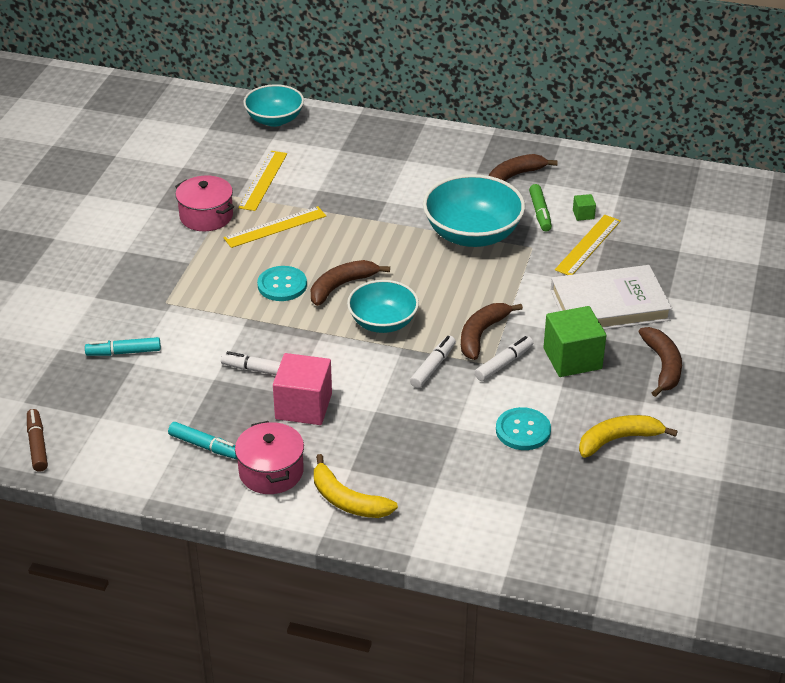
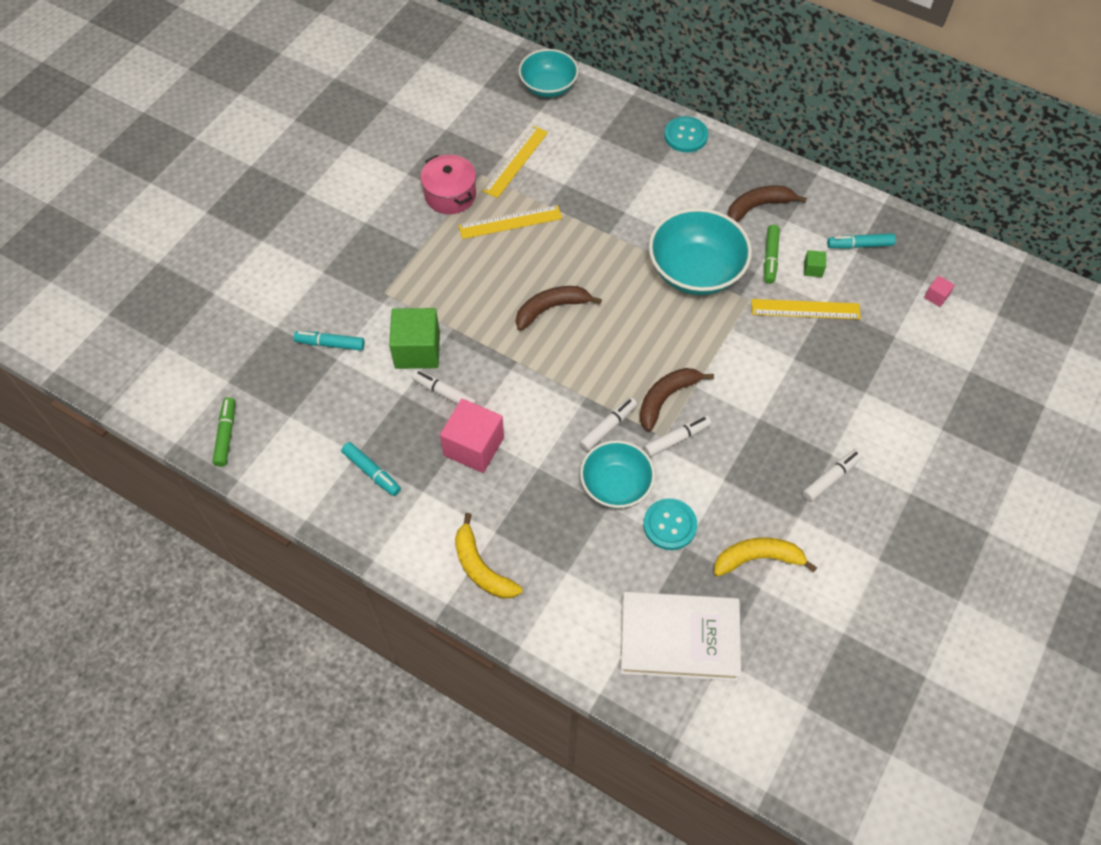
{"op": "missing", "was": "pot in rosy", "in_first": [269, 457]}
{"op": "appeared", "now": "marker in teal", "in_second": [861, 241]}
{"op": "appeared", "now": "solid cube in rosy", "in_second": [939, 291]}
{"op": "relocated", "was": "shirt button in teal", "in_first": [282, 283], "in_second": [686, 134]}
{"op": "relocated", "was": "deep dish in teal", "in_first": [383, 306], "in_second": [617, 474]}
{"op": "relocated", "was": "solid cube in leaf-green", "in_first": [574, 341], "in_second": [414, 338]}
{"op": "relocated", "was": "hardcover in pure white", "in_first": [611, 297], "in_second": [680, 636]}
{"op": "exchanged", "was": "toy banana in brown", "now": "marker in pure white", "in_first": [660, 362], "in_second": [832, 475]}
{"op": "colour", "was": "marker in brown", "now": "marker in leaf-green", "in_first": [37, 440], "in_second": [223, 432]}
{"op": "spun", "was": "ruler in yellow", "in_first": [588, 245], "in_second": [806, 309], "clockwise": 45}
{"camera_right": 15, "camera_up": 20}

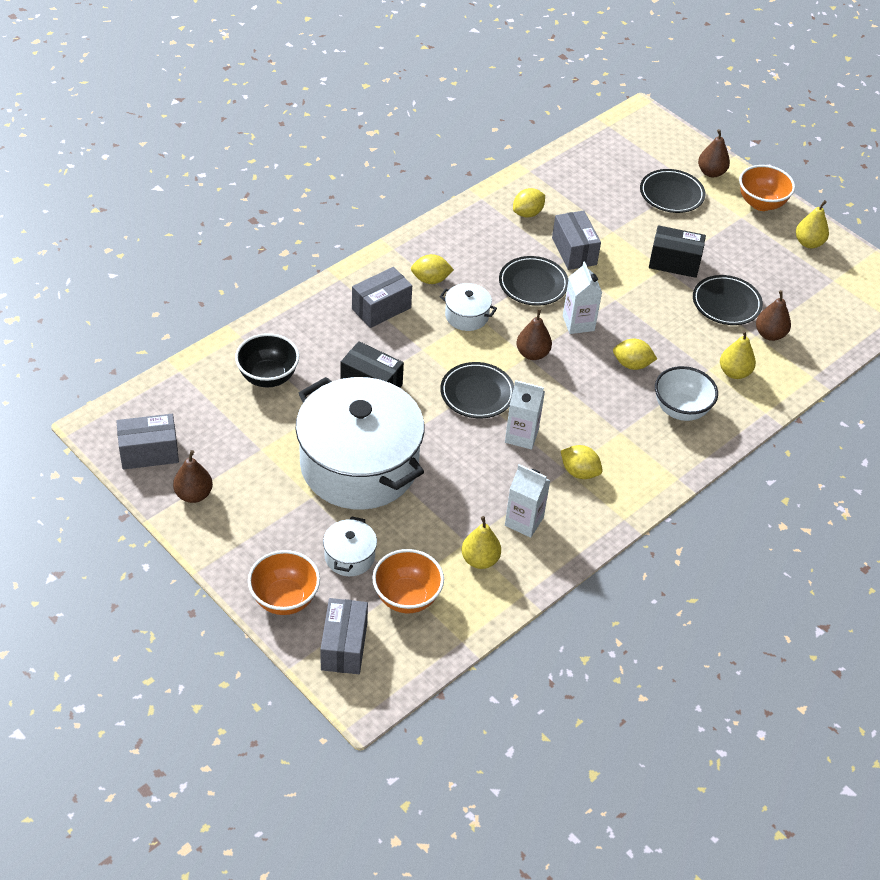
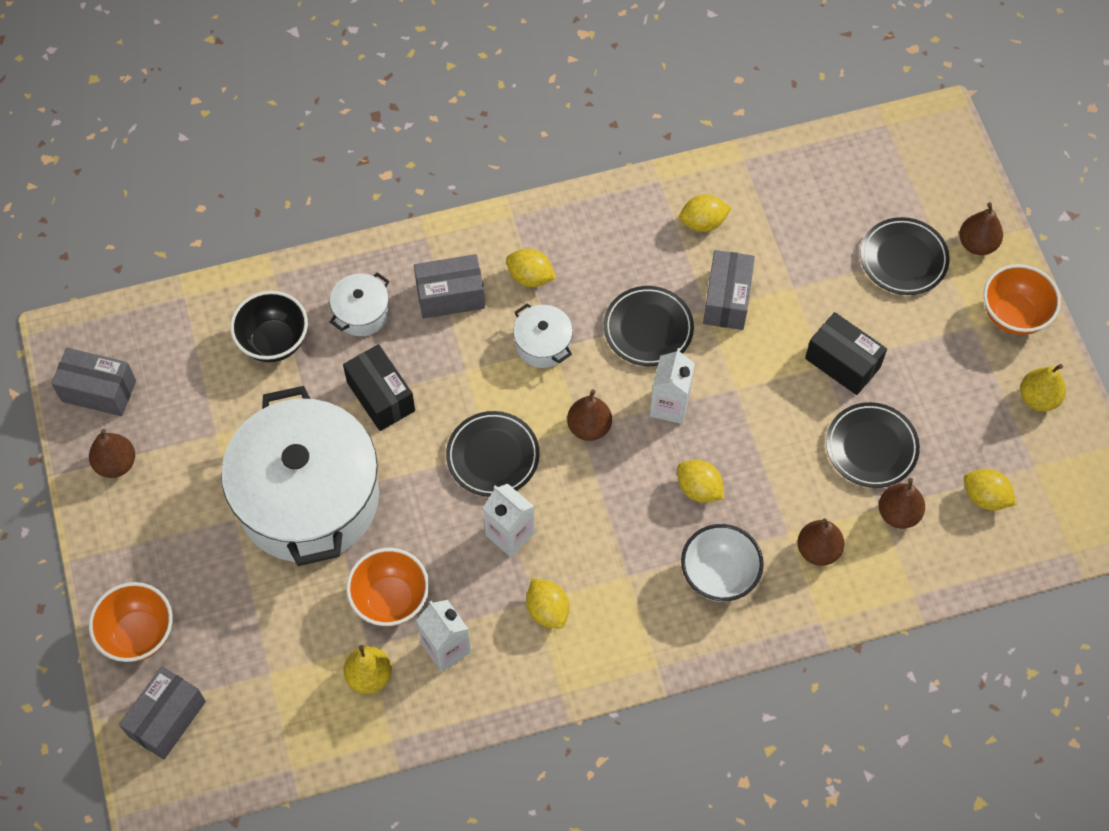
{"op": "appeared", "now": "citrus fruit in yellow", "in_second": [990, 490]}
{"op": "relocated", "was": "pot in pure white", "in_first": [350, 546], "in_second": [359, 304]}
{"op": "relocated", "was": "deep dish in bright orange", "in_first": [408, 581], "in_second": [387, 587]}
{"op": "colour", "was": "toy pear in yellow", "now": "toy pear in brown", "in_first": [738, 354], "in_second": [820, 542]}
{"camera_right": 30, "camera_up": 15}

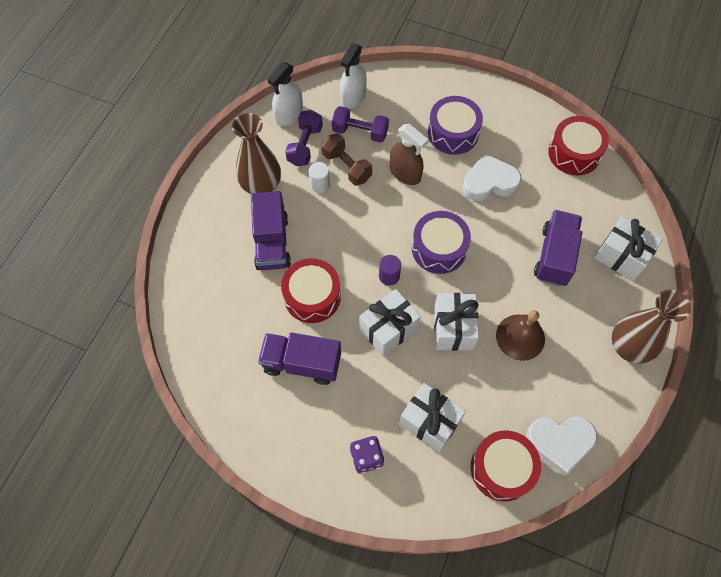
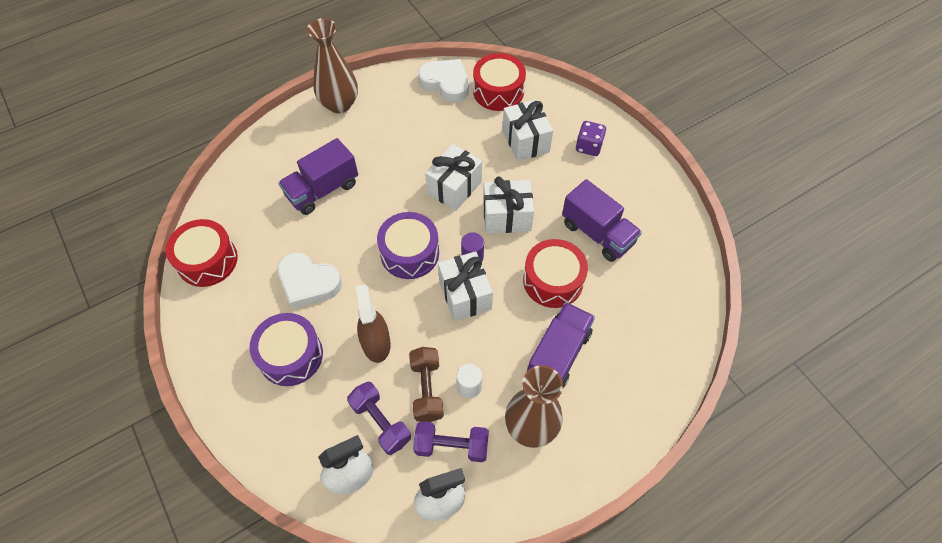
{"op": "missing", "was": "school bell in brown", "in_first": [520, 335]}
{"op": "relocated", "was": "gift in pure white", "in_first": [628, 248], "in_second": [465, 286]}
{"op": "spun", "was": "dumbbell in royal purple", "in_first": [304, 138], "in_second": [451, 441], "clockwise": 45}
{"camera_right": -145, "camera_up": -5}

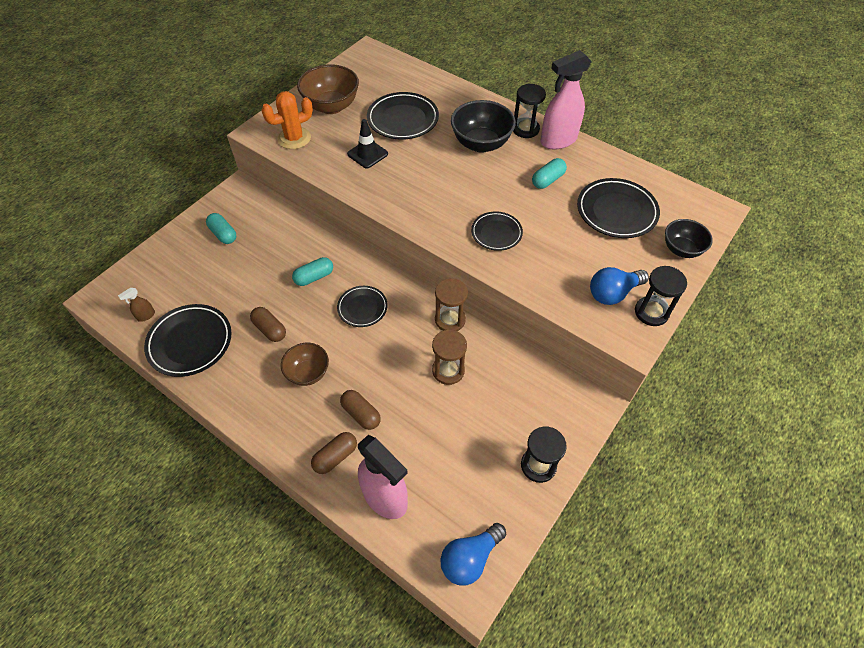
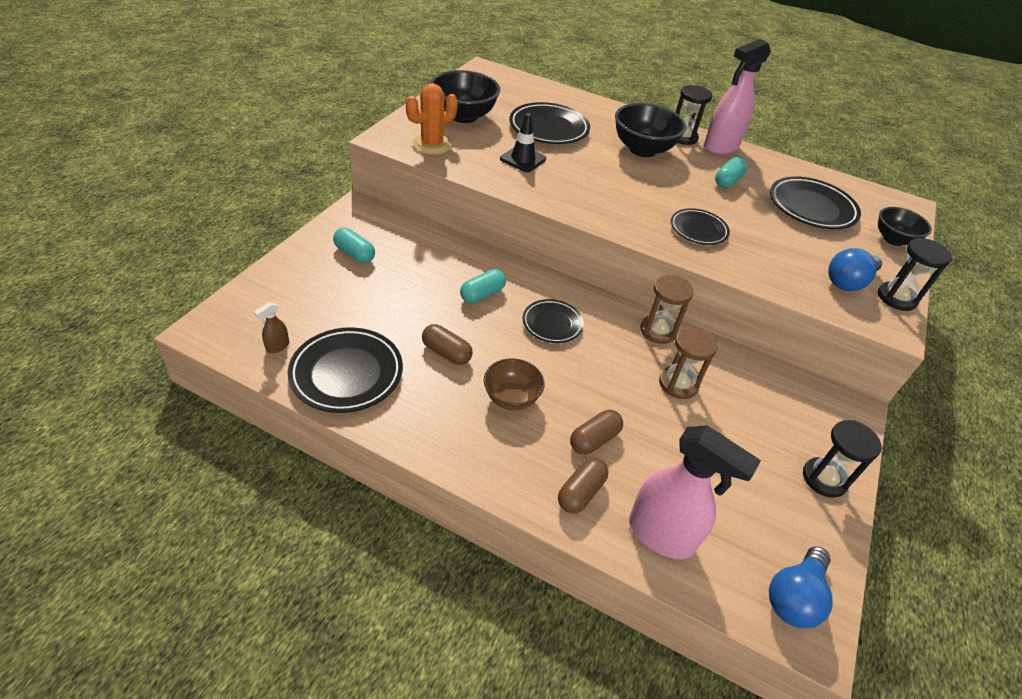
{"op": "colour", "was": "deep dish in brown", "now": "deep dish in ebony", "in_first": [328, 89], "in_second": [465, 96]}
{"op": "spun", "was": "pill shape in brown", "in_first": [360, 410], "in_second": [596, 432], "clockwise": -75}
{"camera_right": -15, "camera_up": -10}

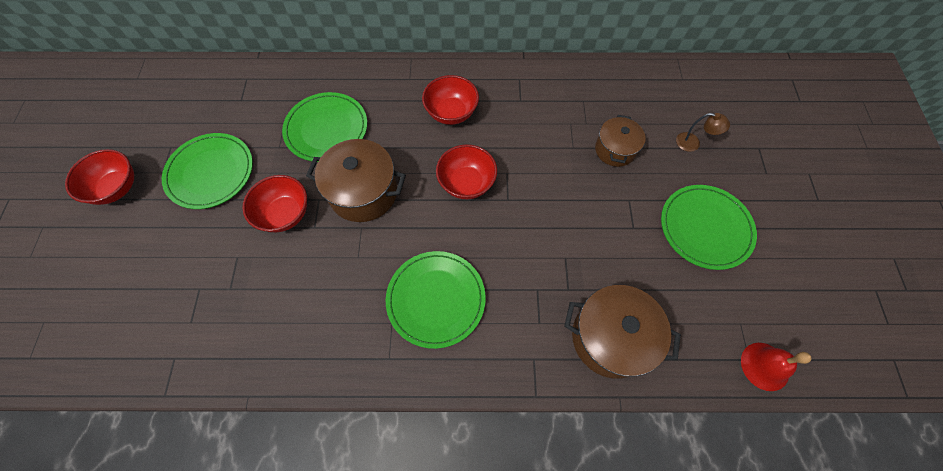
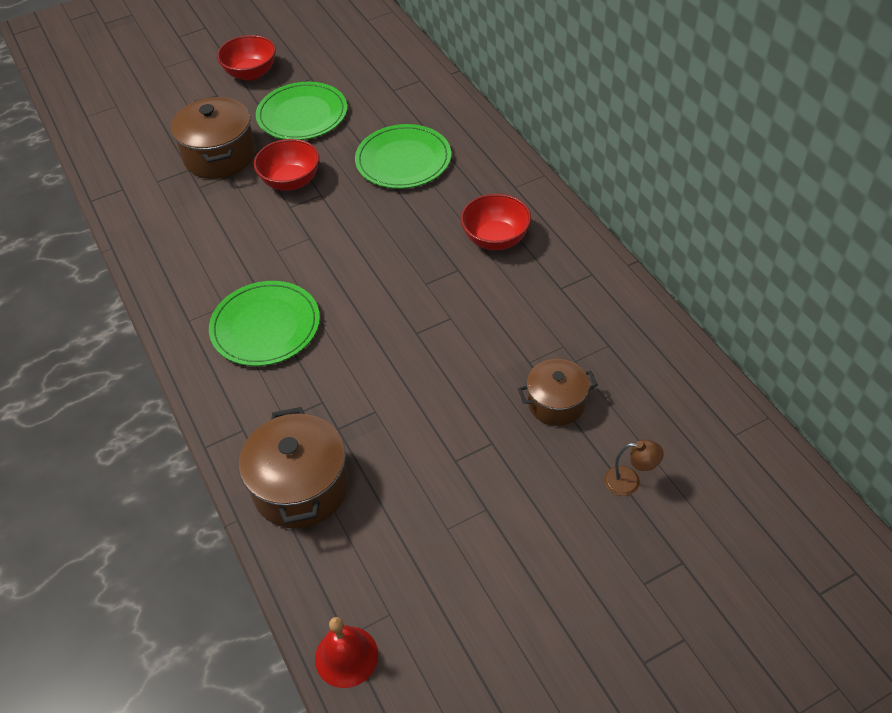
{"op": "missing", "was": "deep dish in scarlet", "in_first": [466, 171]}
{"op": "missing", "was": "dinner plate in leaf-green", "in_first": [709, 227]}
{"op": "relocated", "was": "pot in brown", "in_first": [356, 180], "in_second": [213, 137]}
{"op": "spun", "was": "lamp in brown", "in_first": [703, 132], "in_second": [634, 467], "clockwise": -75}
{"camera_right": 65, "camera_up": -15}

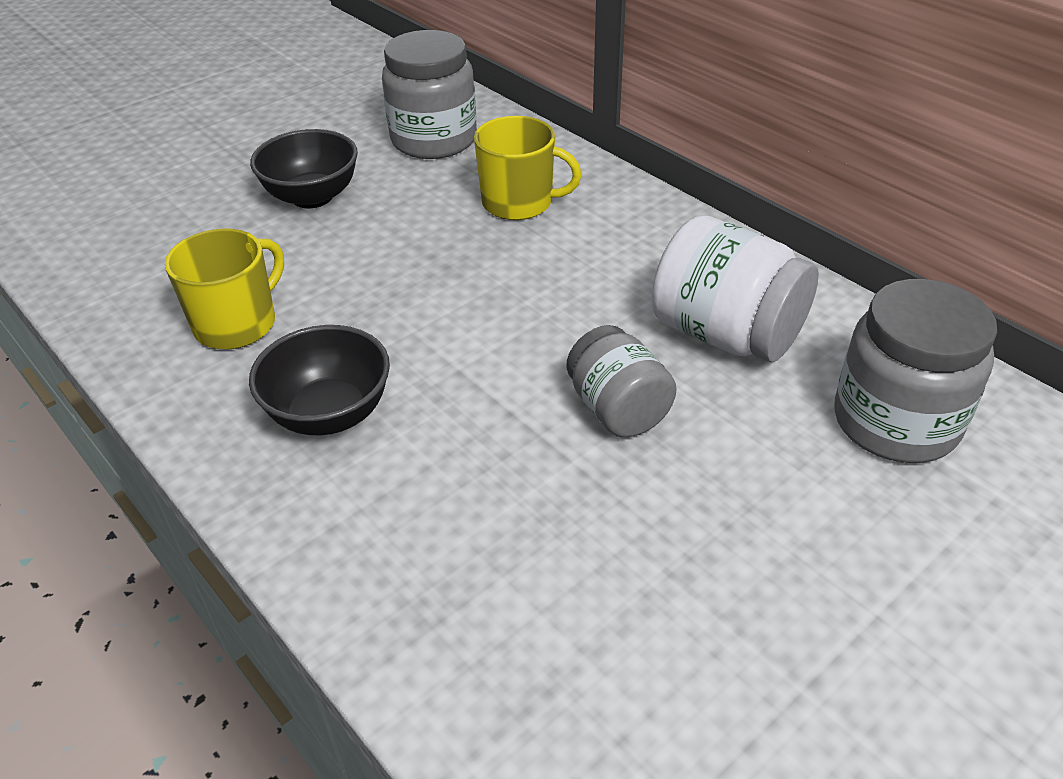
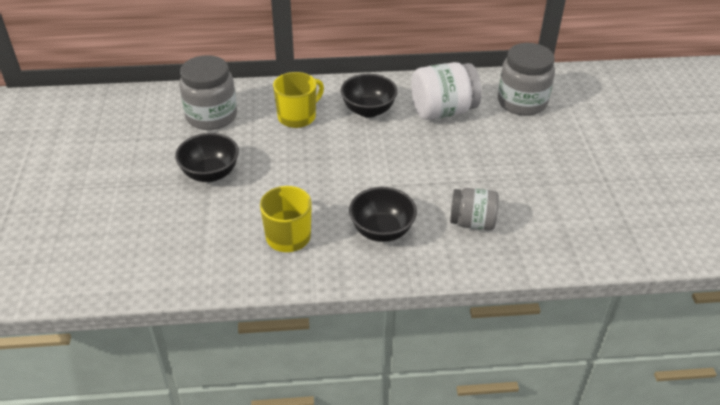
{"op": "appeared", "now": "deep dish in ebony", "in_second": [369, 96]}
{"op": "relocated", "was": "jar in ash-grey", "in_first": [622, 381], "in_second": [474, 209]}
{"camera_right": -55, "camera_up": 0}

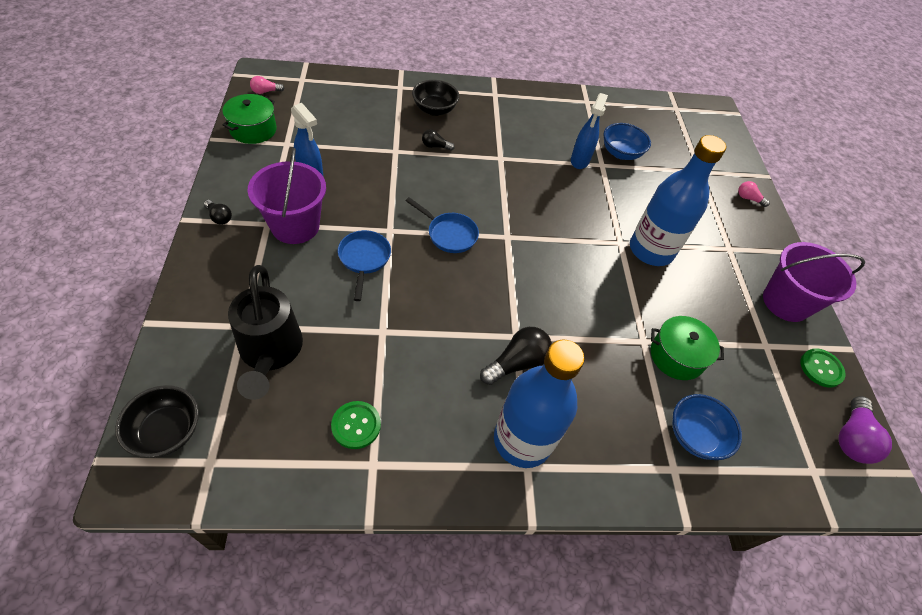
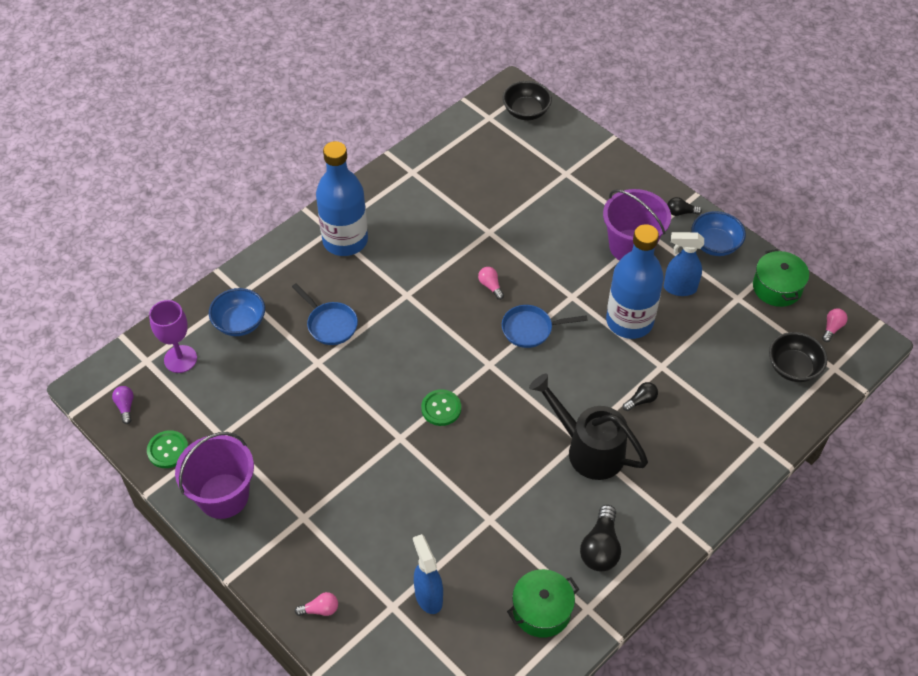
{"op": "appeared", "now": "goblet in royal purple", "in_second": [173, 336]}
{"op": "appeared", "now": "light bulb in rosy", "in_second": [491, 283]}
{"op": "relocated", "was": "watering can in ebony", "in_first": [265, 332], "in_second": [588, 427]}
{"op": "relocated", "was": "shirt button in leaf-green", "in_first": [356, 425], "in_second": [441, 407]}
{"op": "relocated", "was": "skillet in blue", "in_first": [364, 265], "in_second": [325, 314]}
{"op": "relocated", "was": "deep dish in ebony", "in_first": [435, 98], "in_second": [798, 357]}
{"op": "relocated", "was": "light bulb in ebony", "in_first": [516, 356], "in_second": [600, 538]}
{"op": "relocated", "was": "spray bottle in blue", "in_first": [589, 131], "in_second": [428, 574]}
{"op": "relocated", "was": "deep dish in blue", "in_first": [627, 141], "in_second": [719, 233]}
{"op": "relocated", "was": "bottle in blue", "in_first": [678, 200], "in_second": [635, 281]}
{"op": "relocated", "was": "pot in leaf-green", "in_first": [687, 348], "in_second": [543, 603]}
{"op": "size", "was": "light bulb in royal purple", "in_first": [865, 430], "in_second": [123, 405], "ratio": 0.56}
{"camera_right": 145, "camera_up": 0}

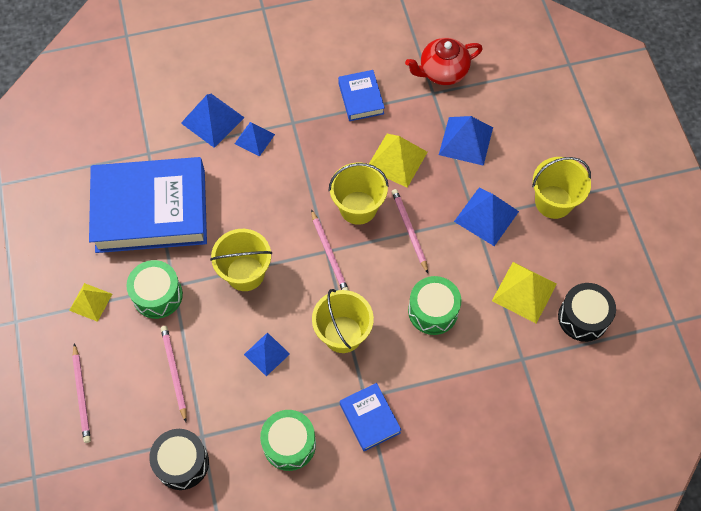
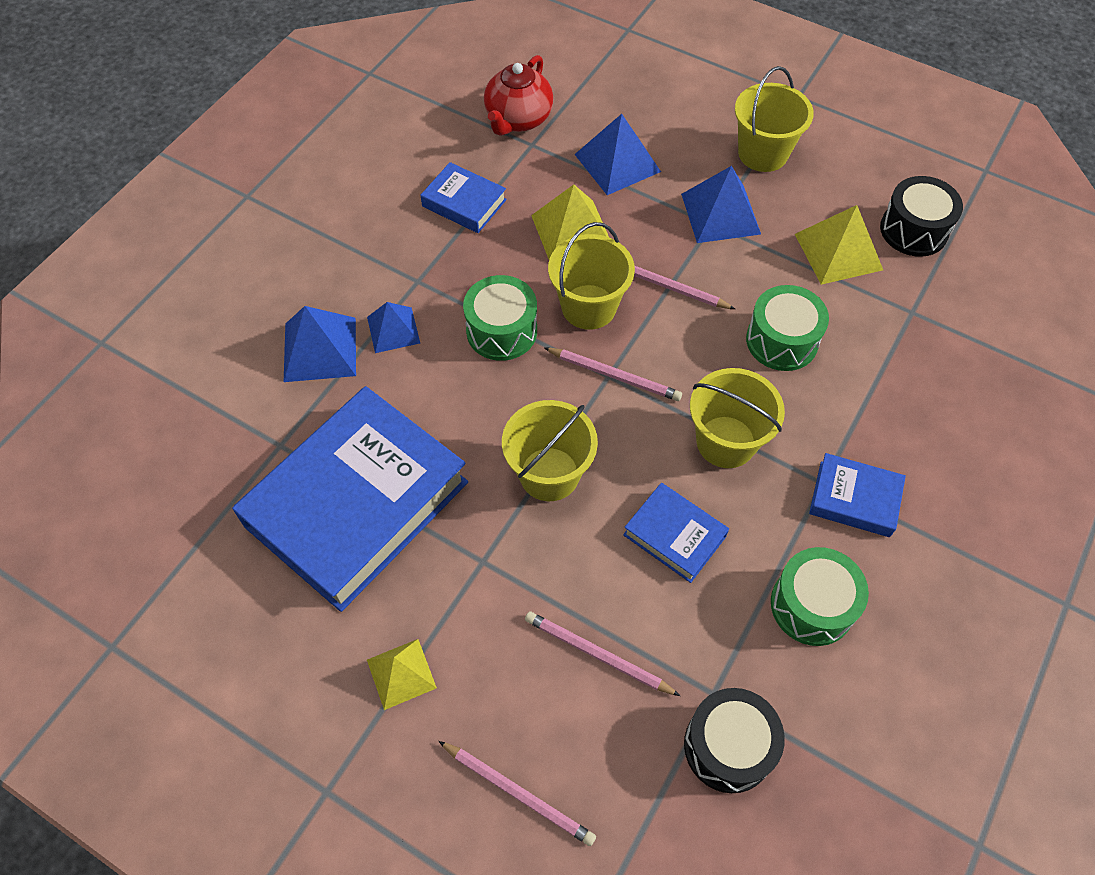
{"op": "relocated", "was": "toy drum in leaf-green", "in_first": [154, 289], "in_second": [500, 318]}
{"op": "exchanged", "was": "solid pyramid in blue", "now": "hardcover in blue", "in_first": [267, 354], "in_second": [676, 533]}
{"camera_right": -45, "camera_up": -5}

